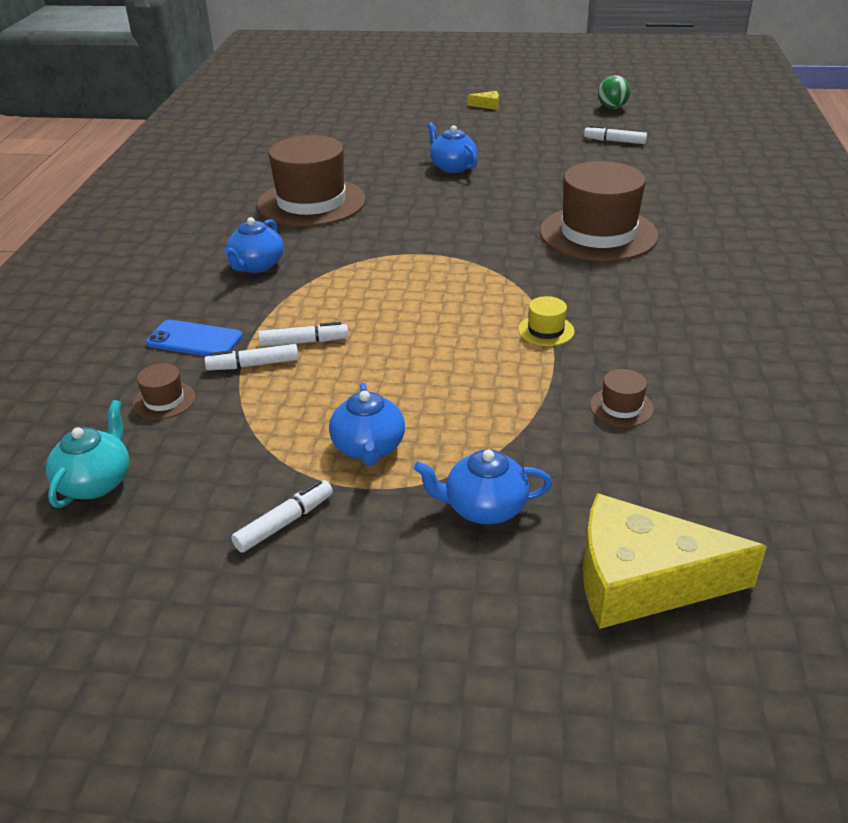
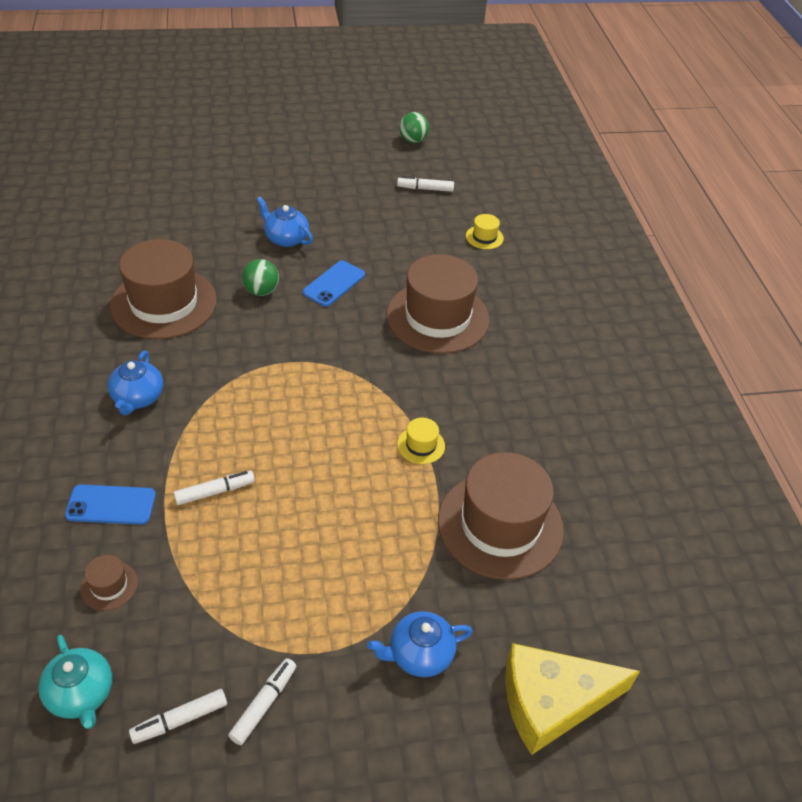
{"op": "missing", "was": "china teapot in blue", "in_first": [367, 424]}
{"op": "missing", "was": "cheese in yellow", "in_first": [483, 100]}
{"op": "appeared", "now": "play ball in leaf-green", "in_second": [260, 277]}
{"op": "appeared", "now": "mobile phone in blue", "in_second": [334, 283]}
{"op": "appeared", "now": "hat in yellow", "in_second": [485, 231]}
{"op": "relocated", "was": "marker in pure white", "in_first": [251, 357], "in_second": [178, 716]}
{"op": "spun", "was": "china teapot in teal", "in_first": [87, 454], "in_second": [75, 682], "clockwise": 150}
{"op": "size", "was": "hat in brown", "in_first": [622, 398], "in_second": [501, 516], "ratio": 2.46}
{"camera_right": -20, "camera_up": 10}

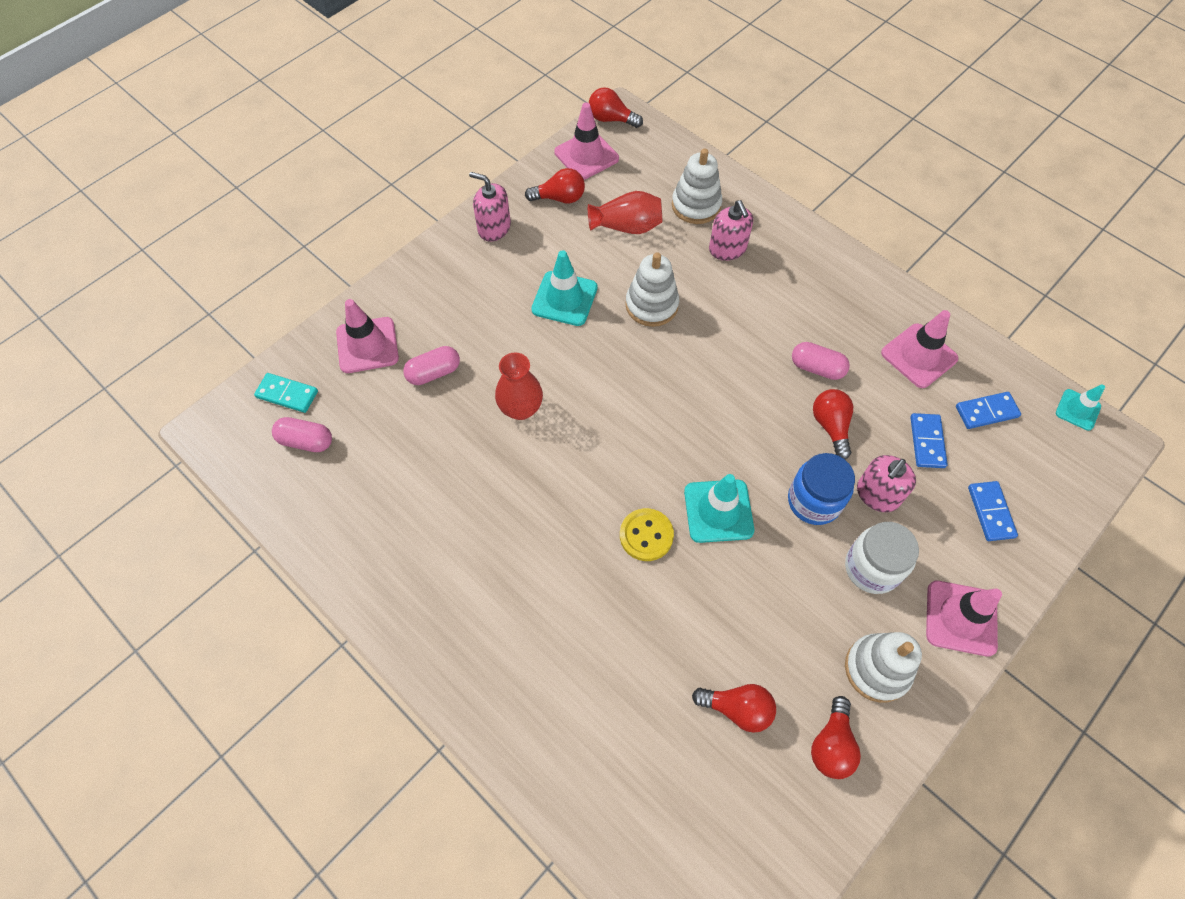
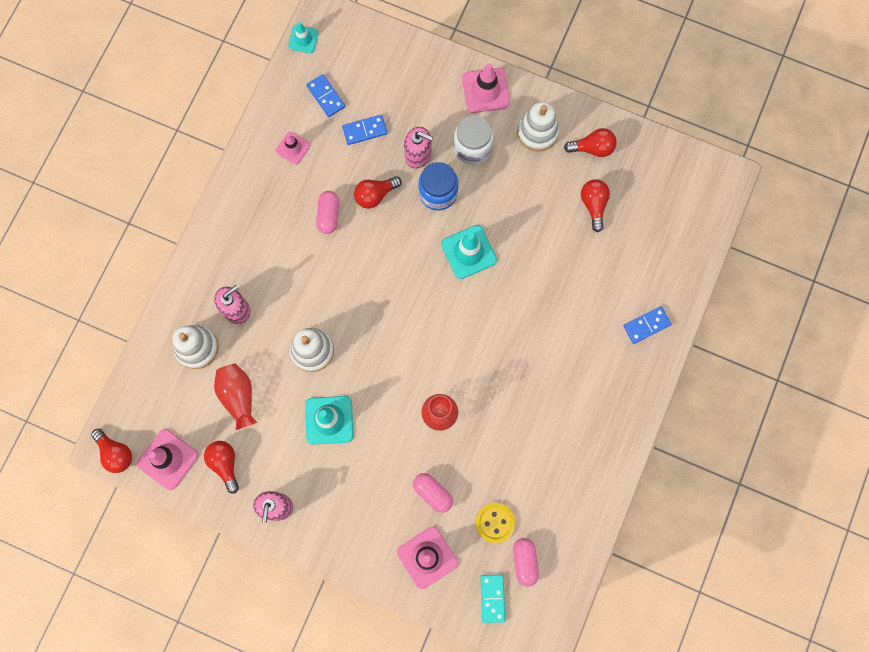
{"op": "relocated", "was": "shirt button in yellow", "in_first": [647, 534], "in_second": [495, 523]}
{"op": "relocated", "was": "domino tile in blue", "in_first": [993, 511], "in_second": [647, 325]}
{"op": "spun", "was": "light bulb in scarlet", "in_first": [616, 107], "in_second": [111, 451], "clockwise": -45}
{"op": "size", "was": "road cone in rosy", "in_first": [919, 349], "in_second": [293, 148], "ratio": 0.61}
{"camera_right": -110, "camera_up": 15}

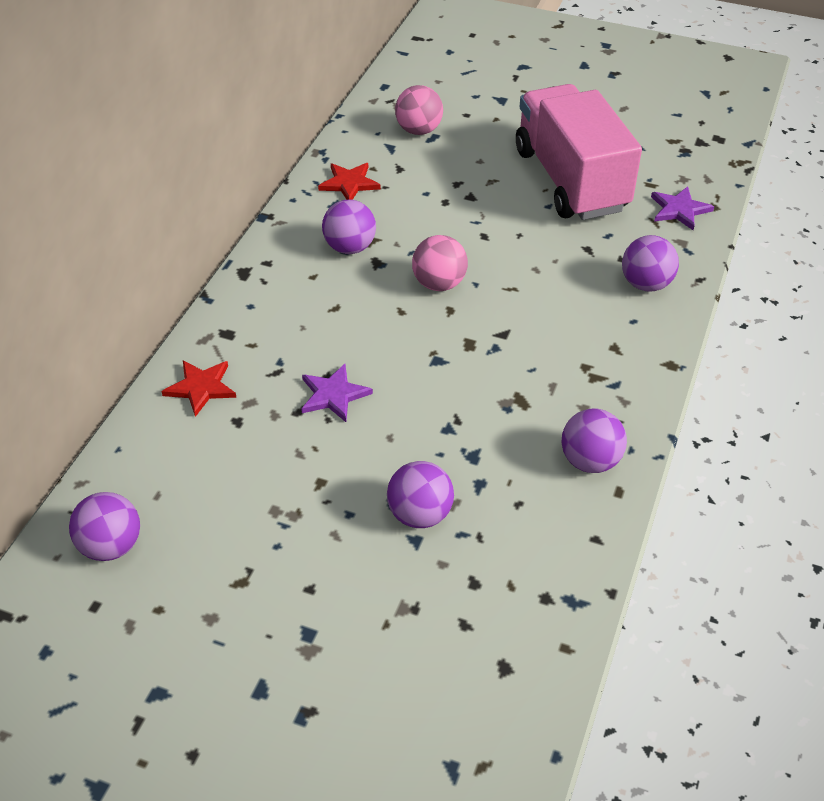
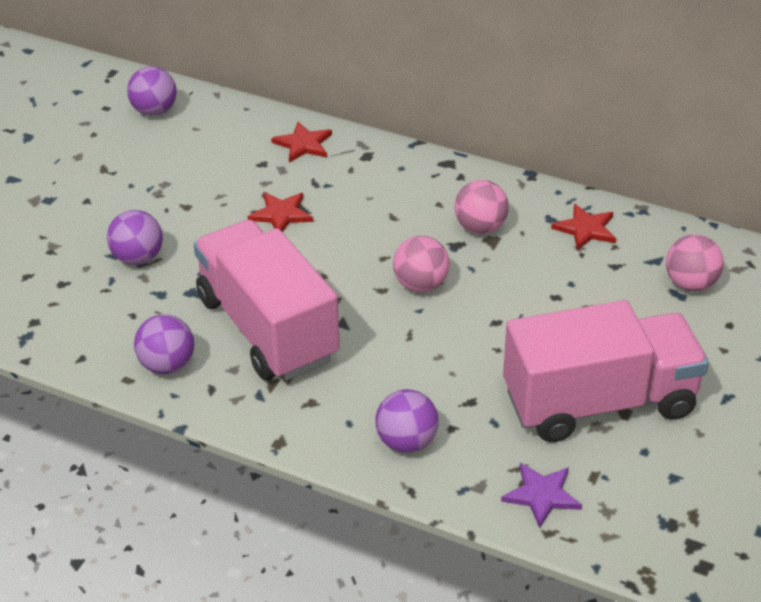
{"op": "appeared", "now": "toy truck in rosy", "in_second": [267, 300]}
{"op": "colour", "was": "star in royal purple", "now": "star in scarlet", "in_first": [337, 393], "in_second": [280, 212]}
{"op": "colour", "was": "play ball in royal purple", "now": "play ball in rosy", "in_first": [349, 227], "in_second": [482, 207]}
{"camera_right": 95, "camera_up": -5}

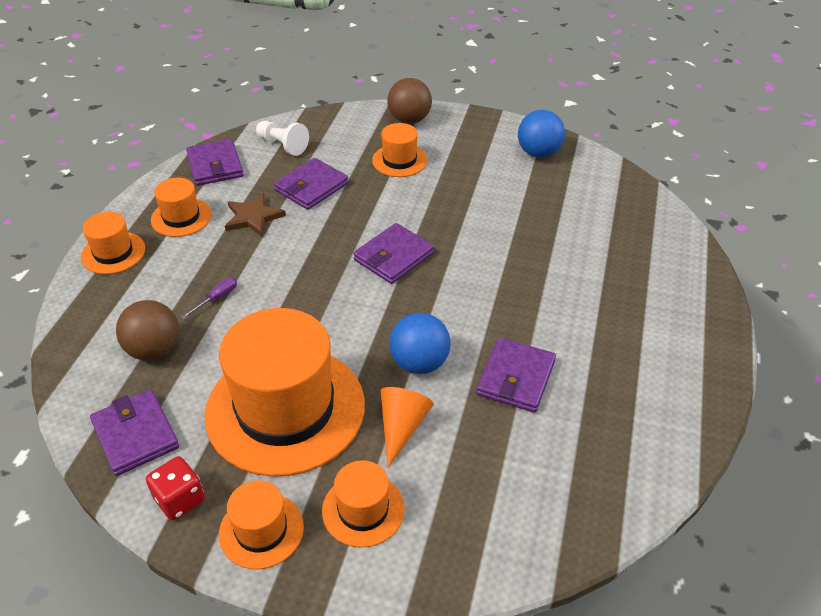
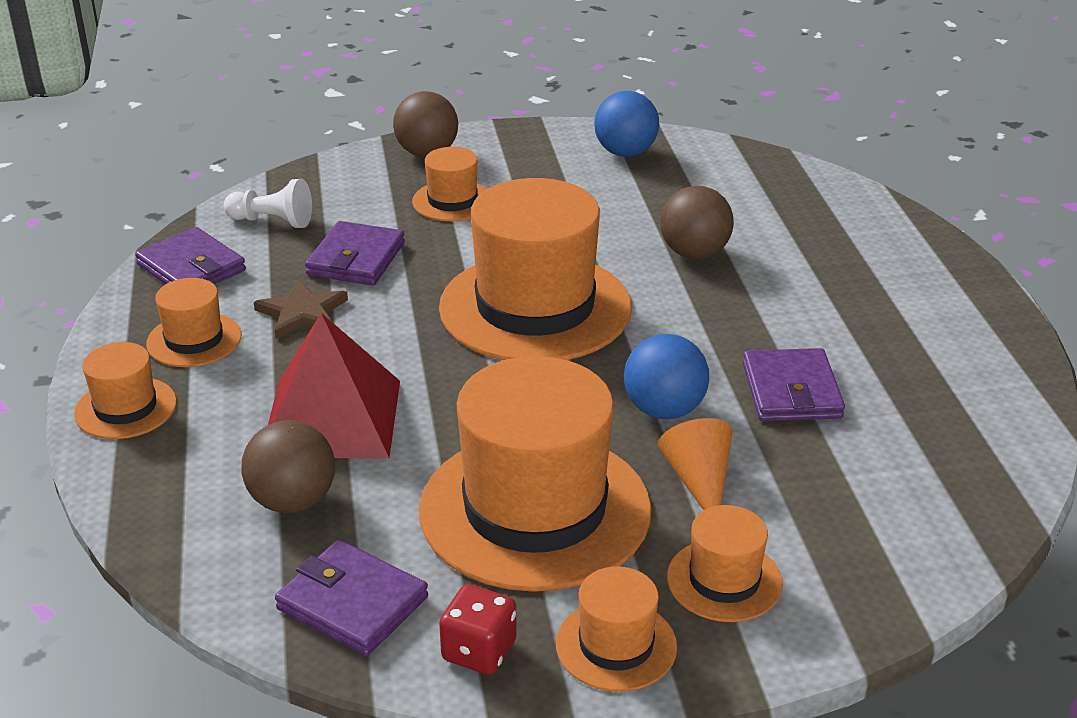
{"op": "appeared", "now": "play ball in brown", "in_second": [697, 222]}
{"op": "exchanged", "was": "flat screwdriver in royal purple", "now": "solid pyramid in scarlet", "in_first": [209, 298], "in_second": [334, 385]}
{"op": "exchanged", "was": "billfold in royal purple", "now": "hat in bright orange", "in_first": [393, 253], "in_second": [535, 269]}
{"camera_right": -25, "camera_up": -10}

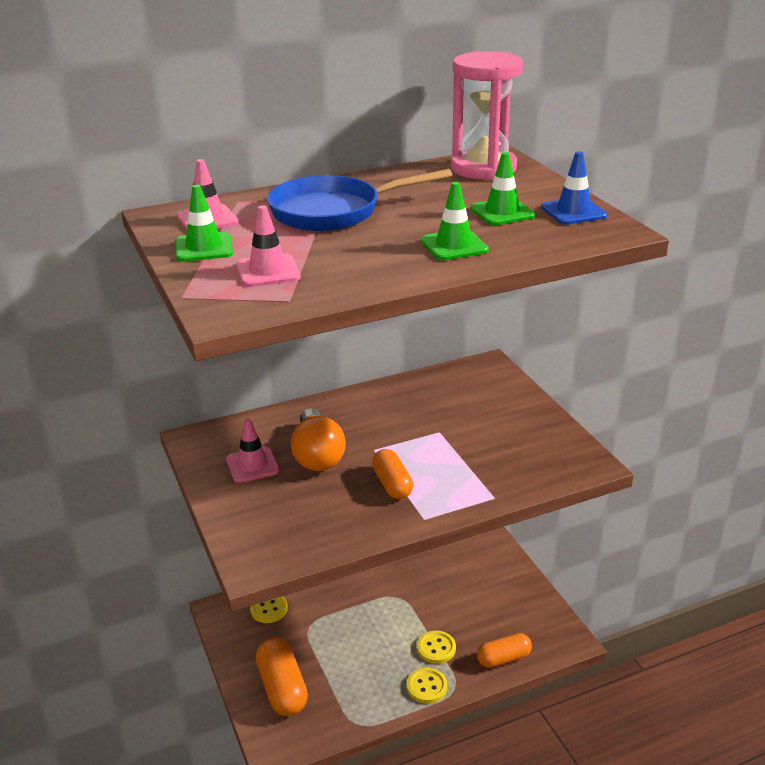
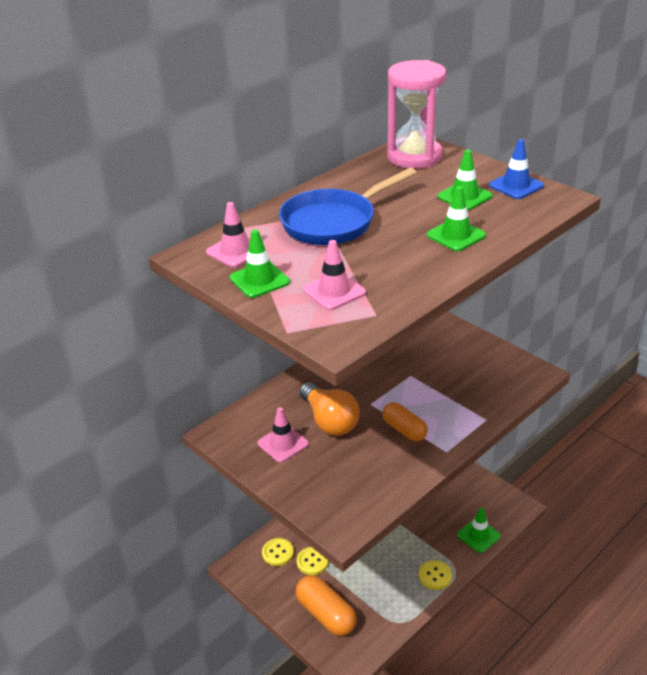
{"op": "relocated", "was": "shirt button in yellow", "in_first": [436, 647], "in_second": [313, 561]}
{"op": "exchanged", "was": "pill shape in bright orange", "now": "road cone in leaf-green", "in_first": [504, 650], "in_second": [479, 530]}
{"camera_right": -20, "camera_up": 5}

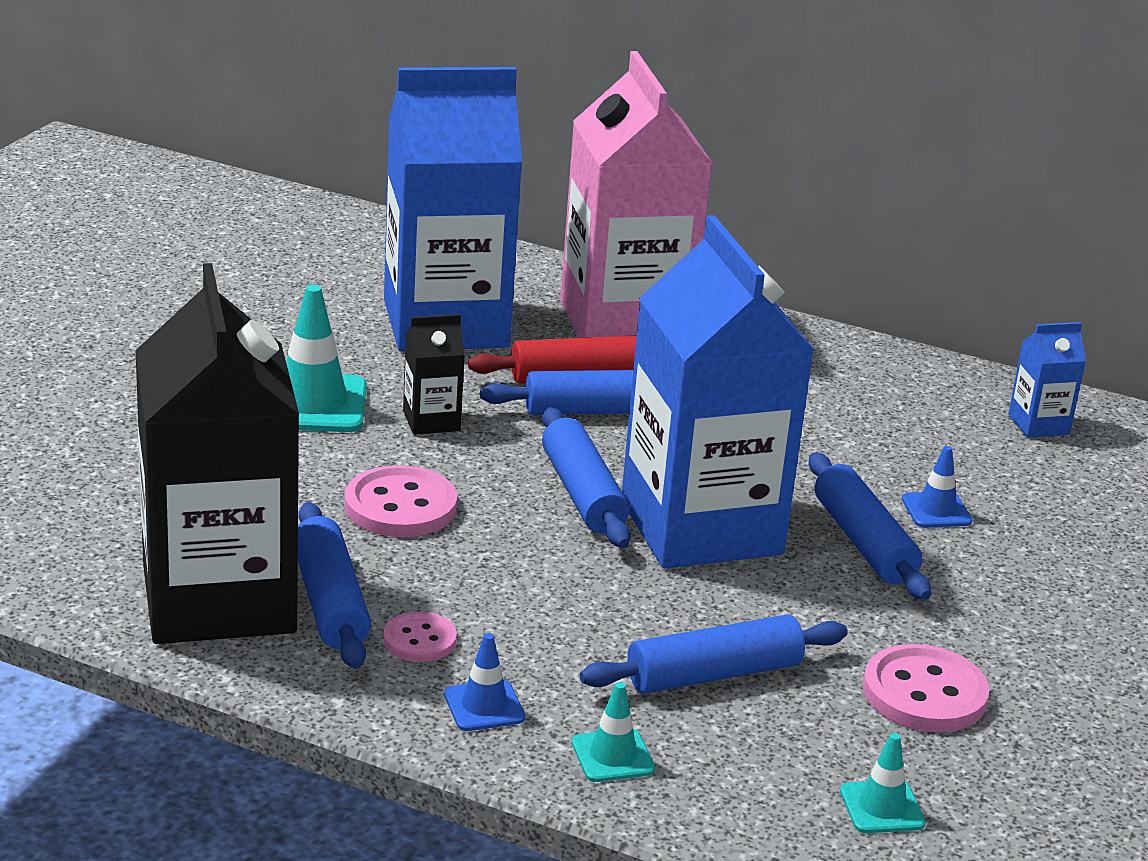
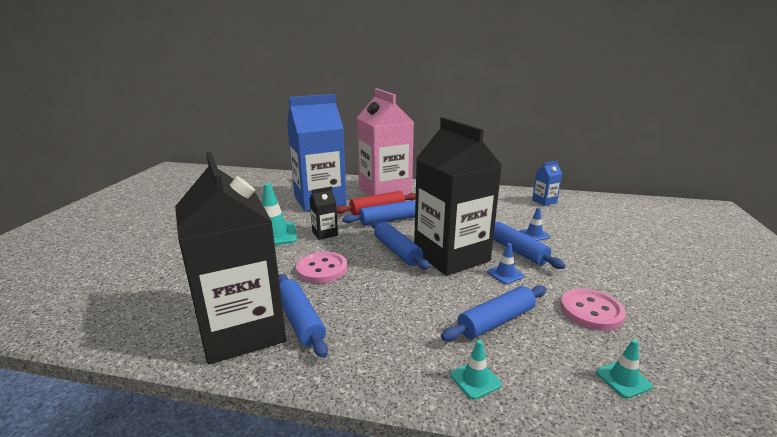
{"op": "missing", "was": "shirt button in rosy", "in_first": [420, 637]}
{"op": "relocated", "was": "road cone in blue", "in_first": [484, 682], "in_second": [505, 263]}
{"op": "colour", "was": "carton in blue", "now": "carton in ebony", "in_first": [718, 392], "in_second": [458, 196]}
{"camera_right": -10, "camera_up": -5}

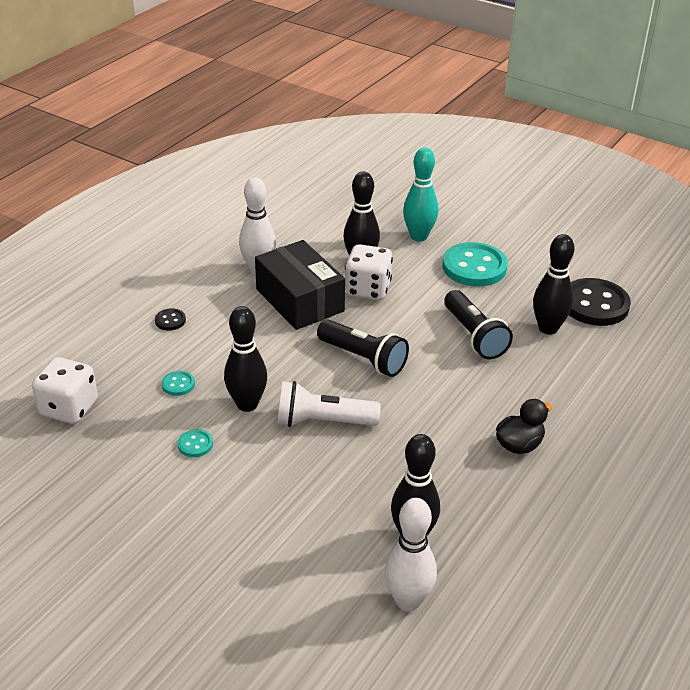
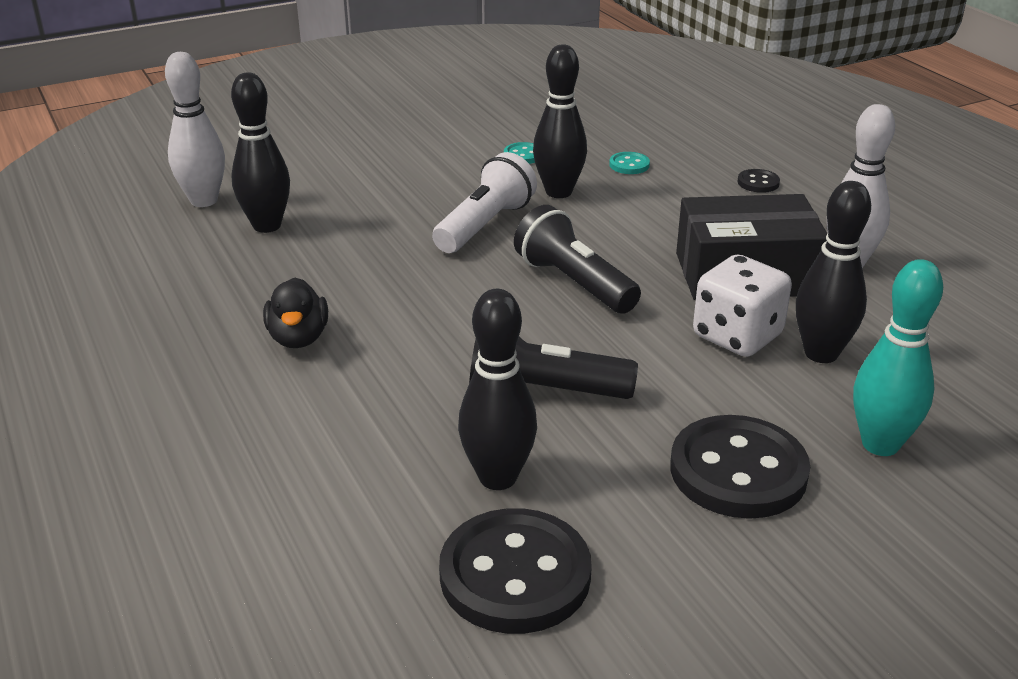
{"op": "missing", "was": "dice in pure white", "in_first": [65, 390]}
{"op": "colour", "was": "shirt button in teal", "now": "shirt button in ebony", "in_first": [475, 264], "in_second": [740, 467]}
{"op": "spun", "was": "flashlight in ebony", "in_first": [363, 348], "in_second": [577, 259], "clockwise": 75}
{"camera_right": 120, "camera_up": -5}

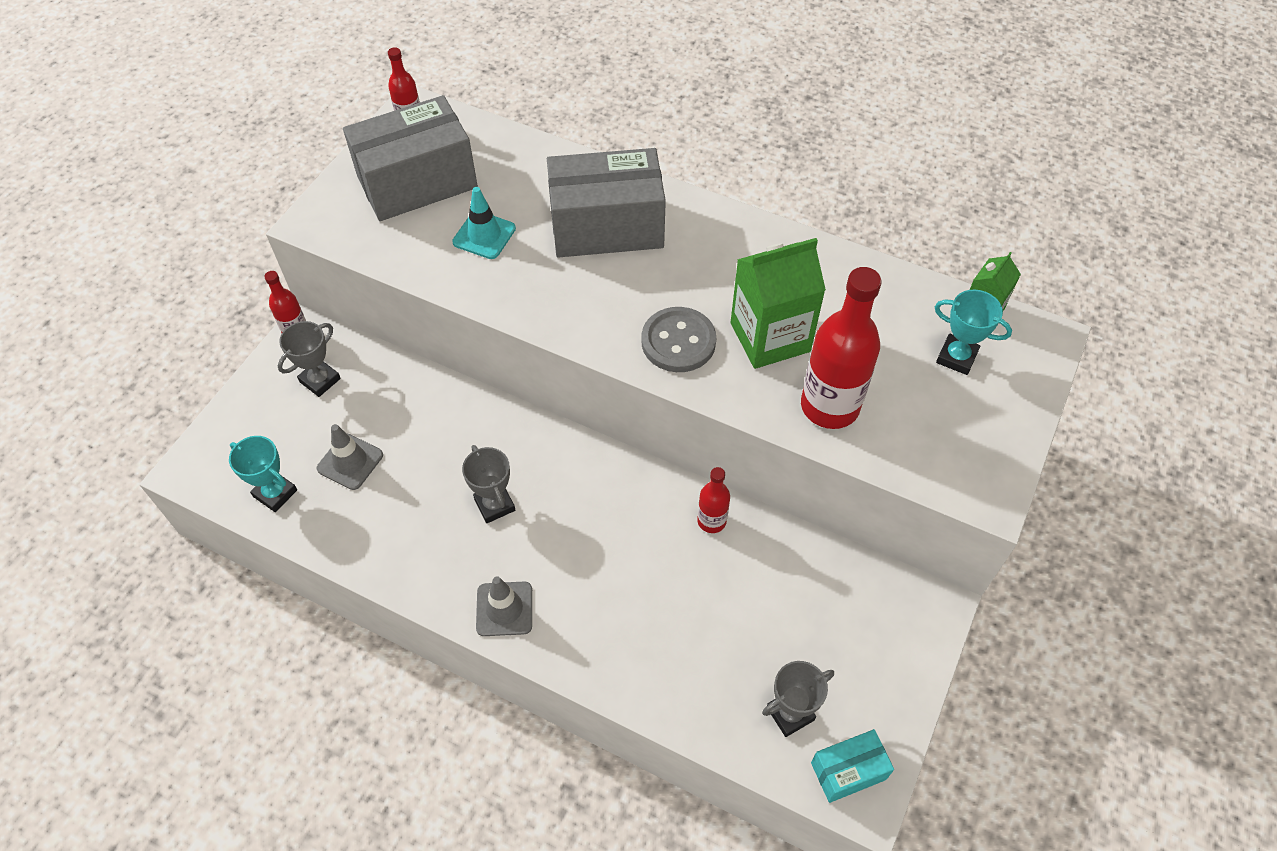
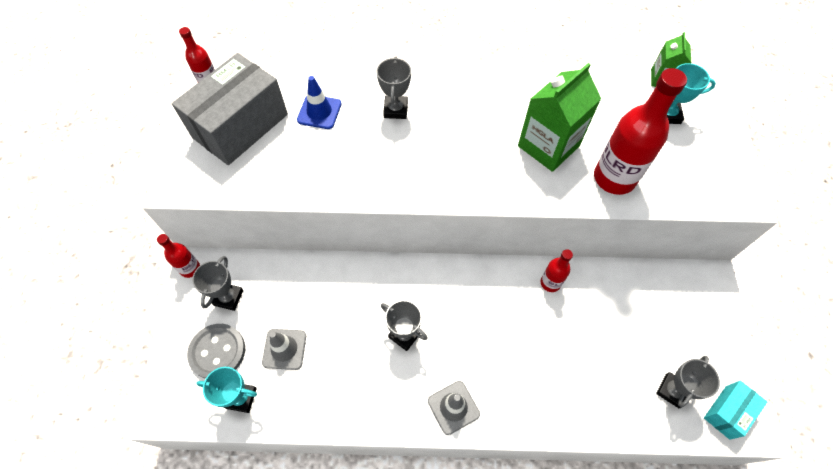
{"op": "missing", "was": "road cone in teal", "in_first": [484, 223]}
{"op": "appeared", "now": "road cone in blue", "in_second": [319, 102]}
{"op": "relocated", "was": "shirt button in ash-grey", "in_first": [678, 339], "in_second": [216, 351]}
{"op": "exchanged", "was": "package in ash-grey", "now": "prize cup in ash-grey", "in_first": [606, 203], "in_second": [394, 88]}
{"camera_right": -25, "camera_up": 5}

